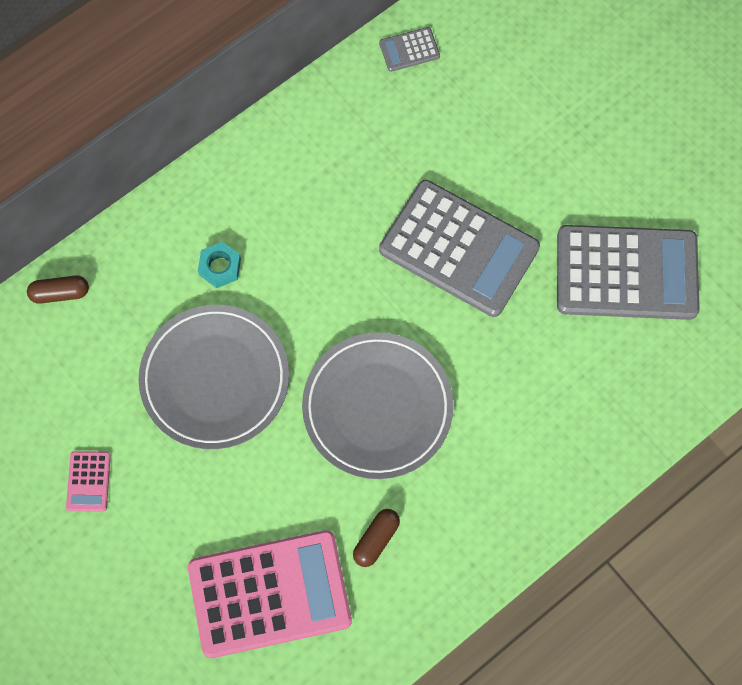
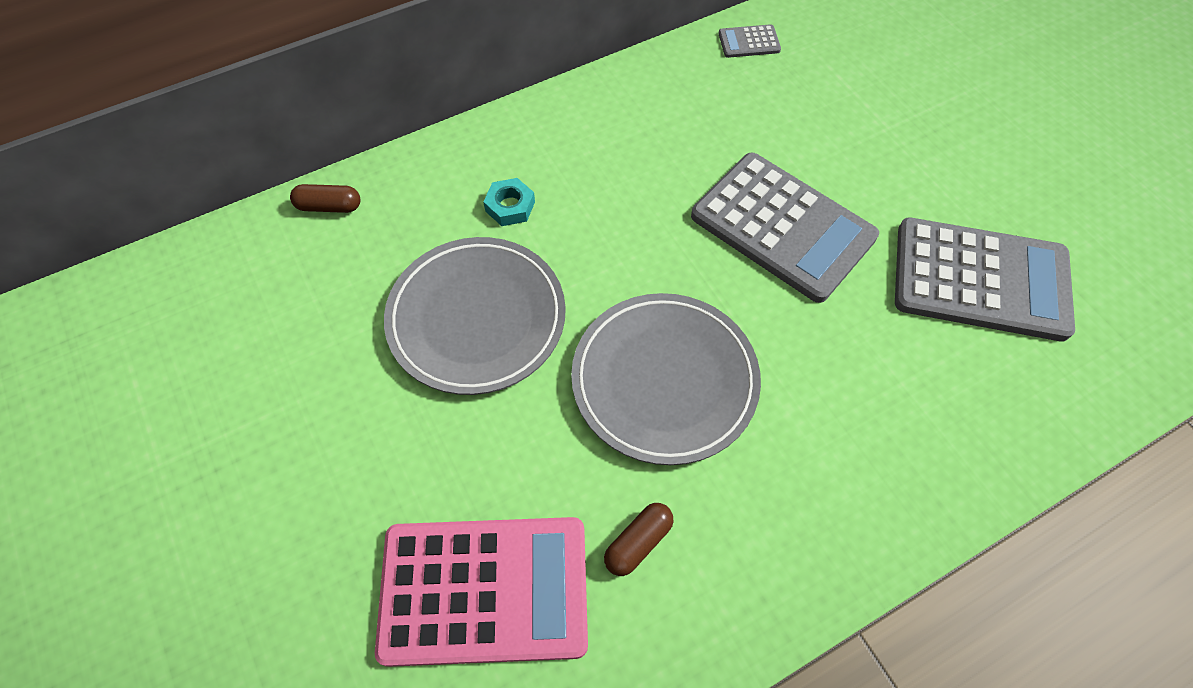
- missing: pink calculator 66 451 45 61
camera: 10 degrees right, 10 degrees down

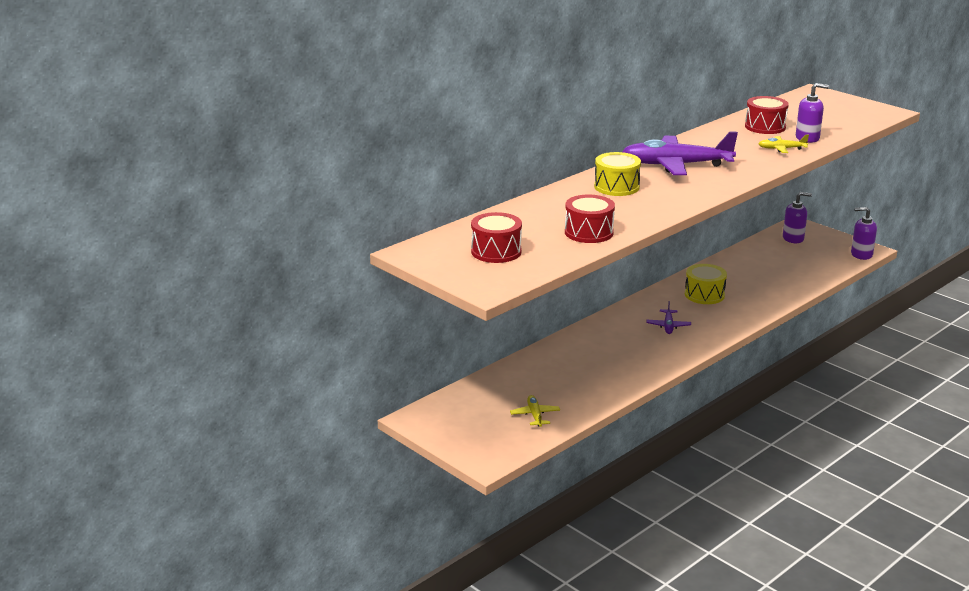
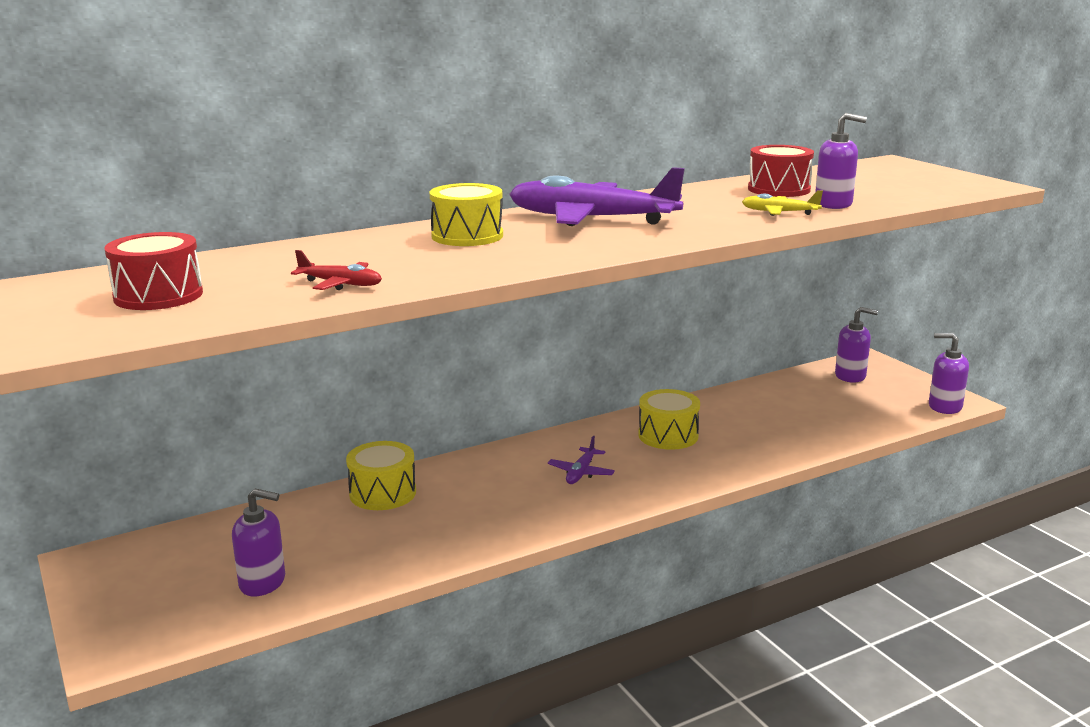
- exchanged: yellow plane 510 395 50 32 to purple soap dispenser 232 488 53 108
- exchanged: red drum 565 194 50 49 to red plane 291 250 91 40
- appeared: yellow drum 346 441 70 69
camera: 15 degrees right, 5 degrees down

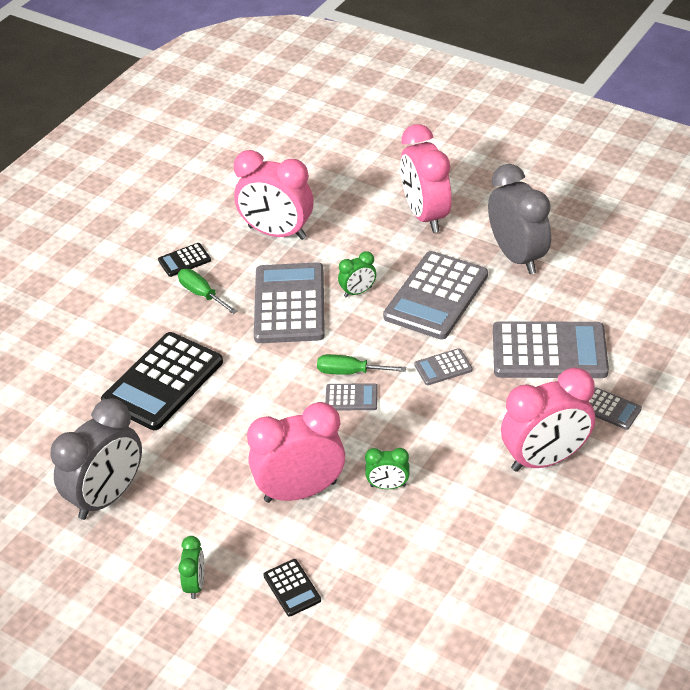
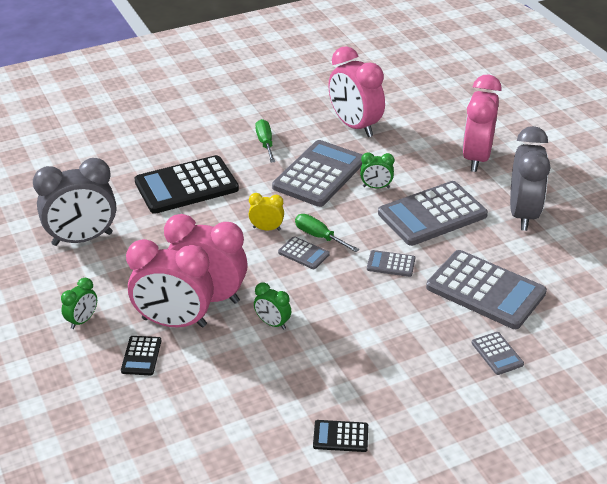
- relocated: black calculator 158 243 53 34 to 313 420 55 32
- relocated: pink clock 501 368 94 104 to 126 239 88 88
- appeared: yellow clock 249 193 35 38
camera: 30 degrees right, 5 degrees down

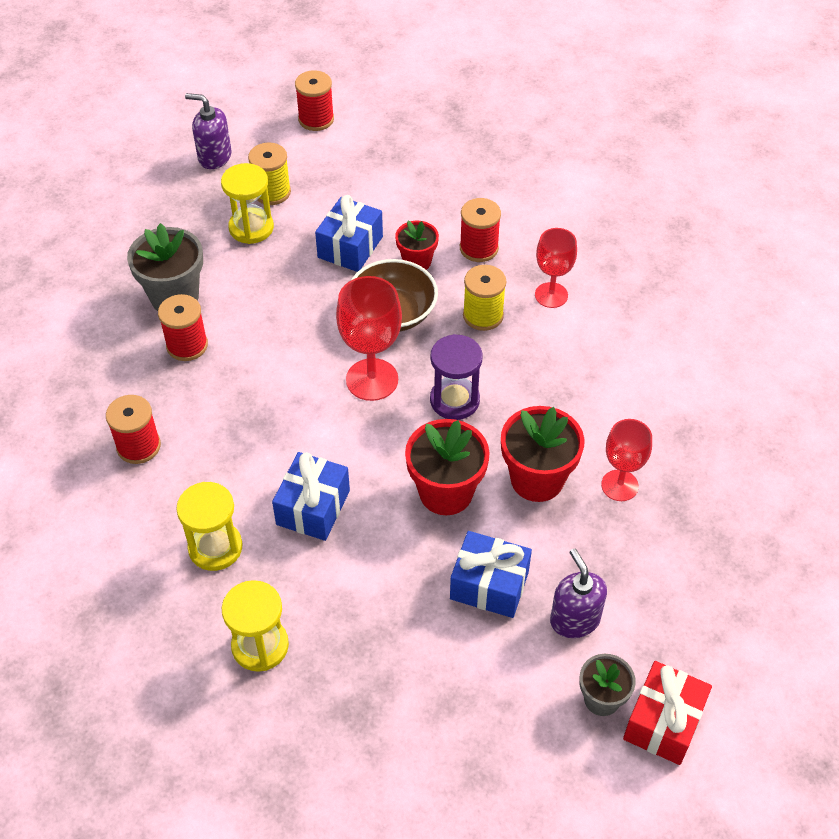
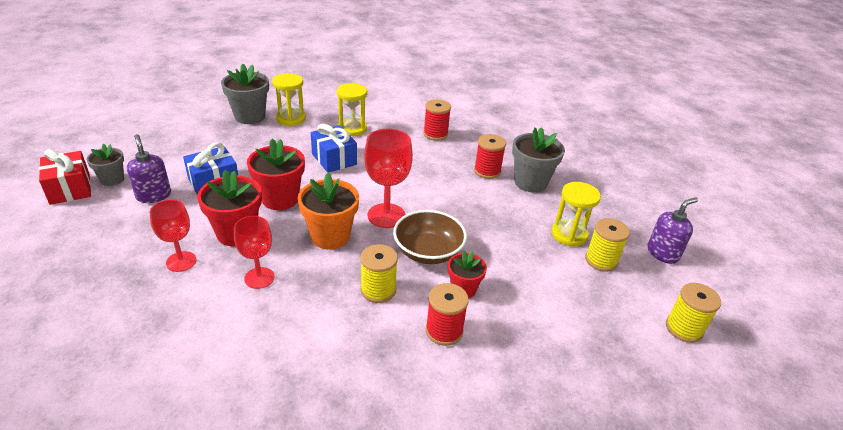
- colour: red spool 295 70 39 61 to yellow spool 666 283 55 60
- missing: blue gift 315 195 68 77
- exchanged: purple hourglass 430 334 53 86 to orange flower pot 298 173 61 76
- relocated: red goblet 535 228 42 80 to 234 216 41 73
- spun: purple soap dispenser 550 549 57 89 = 127 134 44 69 135 degrees counterclockwise
- appeared: grey flower pot 221 64 48 60
camera: 125 degrees right, 15 degrees down

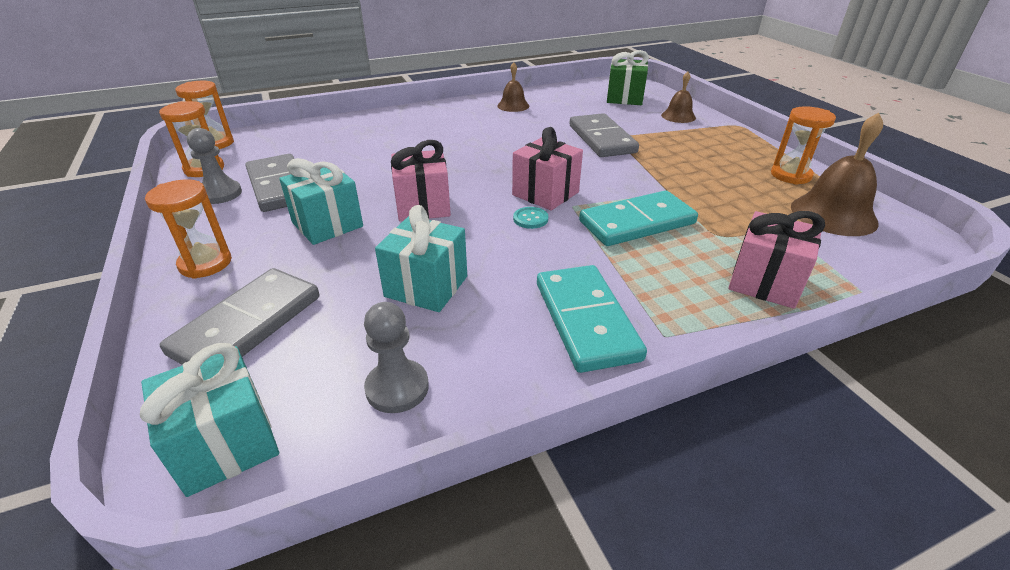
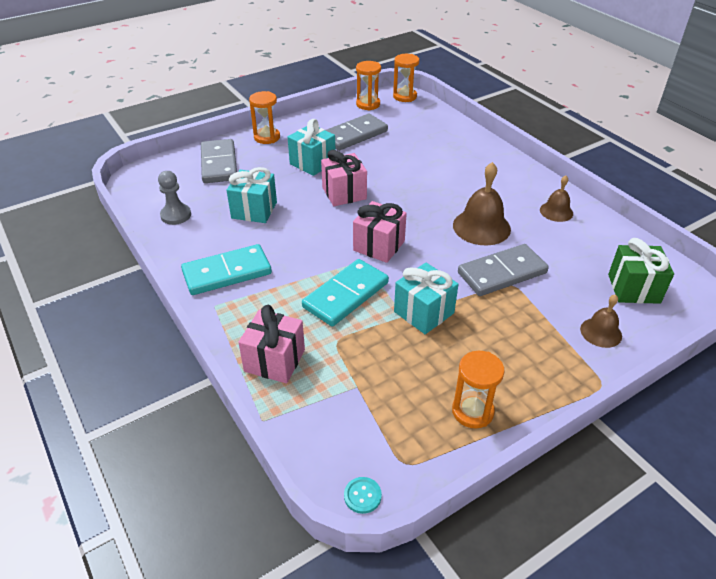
- relocated: turquoise gift 140 343 139 154 to 394 263 65 71
- spun: grey domino 160 268 159 97 = 201 139 36 44 60 degrees clockwise
- missing: grey pawn 187 128 55 76
- relocated: turquoise button 513 207 35 22 to 344 477 38 37
- spun: turquoise domino 579 190 119 56 = 302 259 87 68 75 degrees clockwise
- relocated: brown bell 791 113 92 123 to 453 162 58 83
camera: 80 degrees right, 5 degrees up

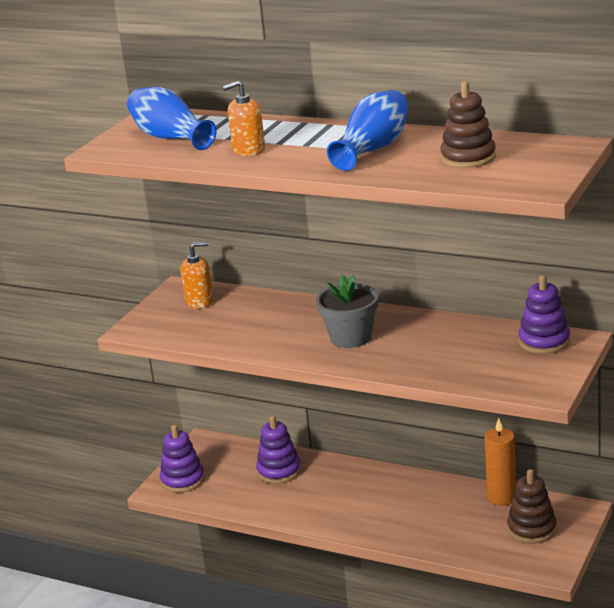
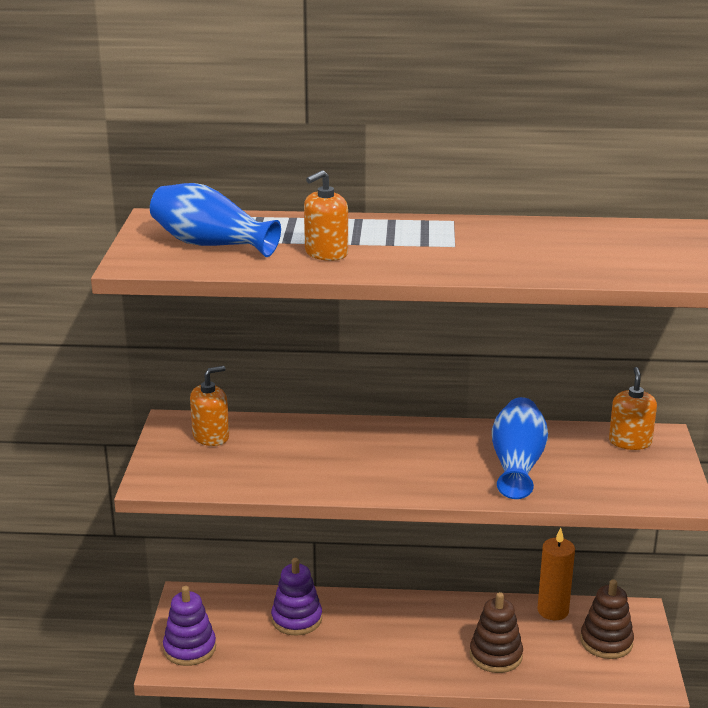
- missing: grey flower pot 316 275 63 73
- relocated: blue vase 327 90 81 81 to 492 397 56 102
- relocated: brown stacking toy 440 81 56 87 to 470 592 53 81
- exchanged: purple stacking toy 518 275 52 79 to orange soap dispenser 609 367 48 83
camera: 25 degrees left, 0 degrees up

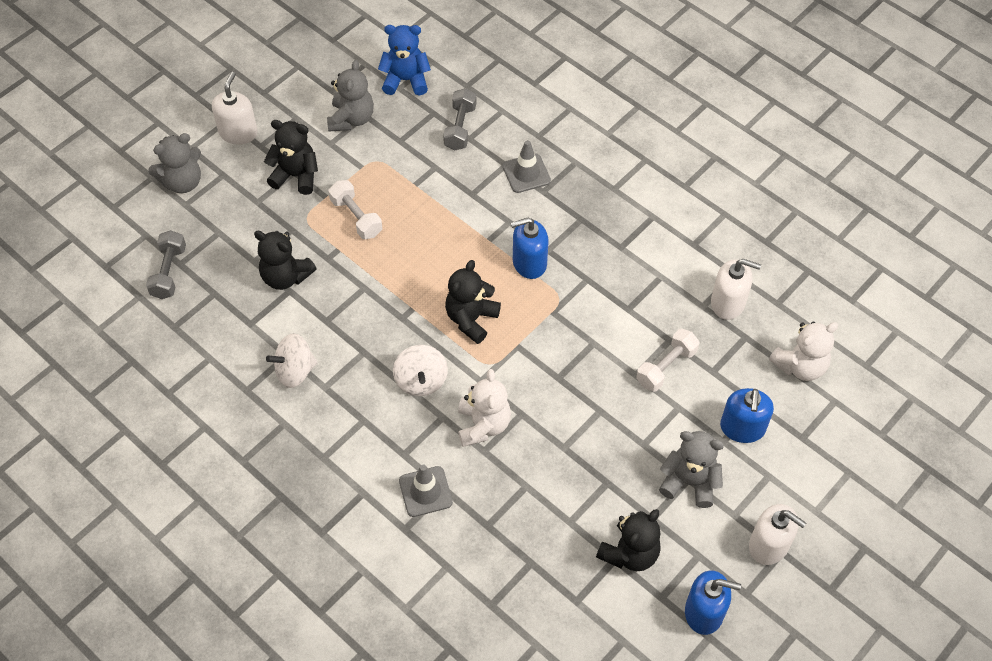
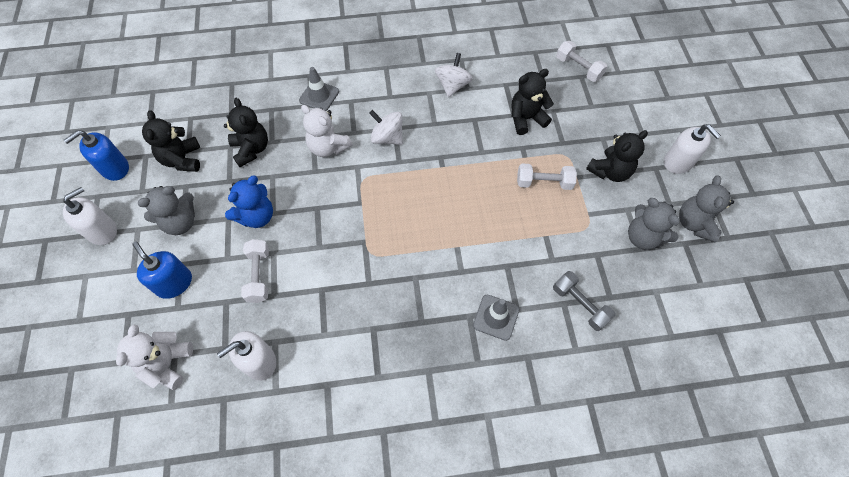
- colour: grey dumbbell 146 230 40 69 to white dumbbell 556 41 51 41
- relocated: grey teddy bear 148 133 53 60 to 679 175 55 67
- relocated: blue teddy bear 378 25 53 70 to 225 176 48 52
- relocated: black teddy bear 445 260 56 84 to 224 98 44 69
- missing: blue soap dispenser 511 217 37 62
- spun: white soap dispenser 749 504 57 61 = 63 187 54 58 150 degrees clockwise
camera: 130 degrees right, 5 degrees up

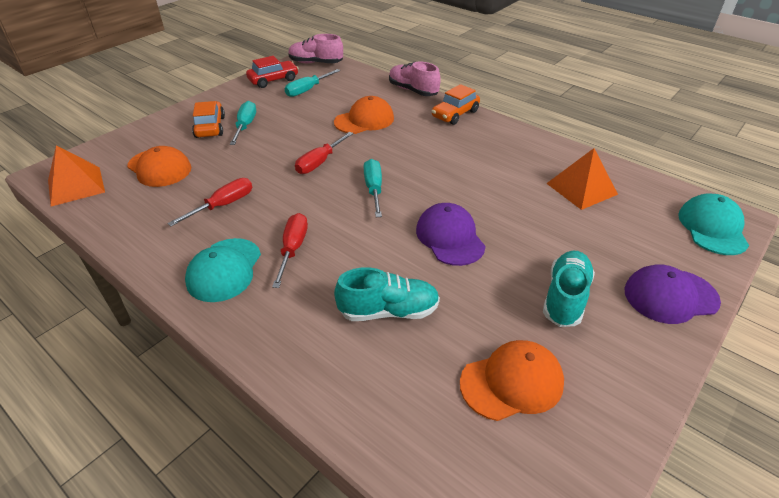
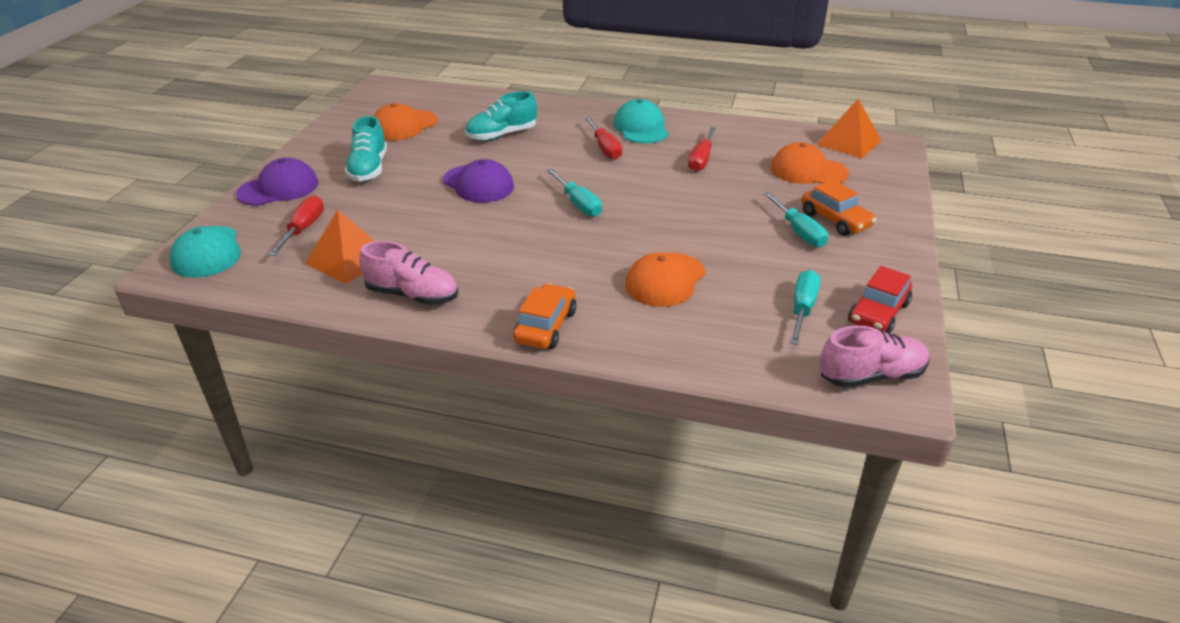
- relocated: red screwdriver 295 132 58 42 to 268 195 56 61
- relocated: pink shoe 389 61 52 35 to 359 241 99 64
camera: 155 degrees right, 5 degrees down

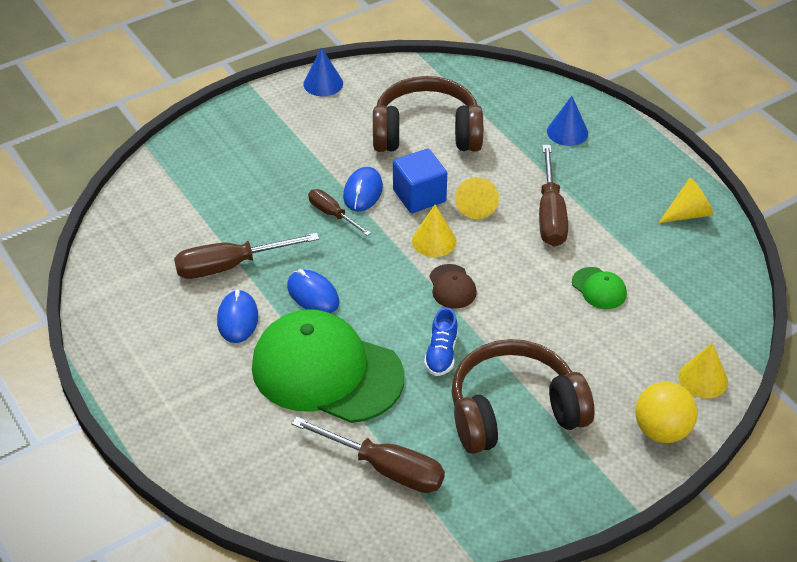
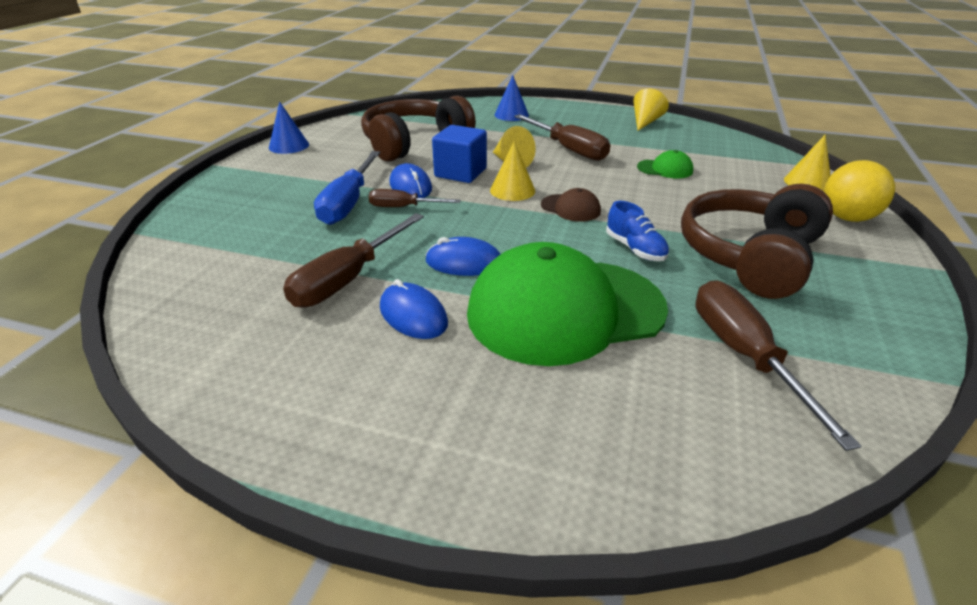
- spun: brown screwdriver 292 417 153 76 = 696 280 165 171 90 degrees counterclockwise
- appeared: blue screwdriver 314 151 66 74
camera: 40 degrees left, 10 degrees down

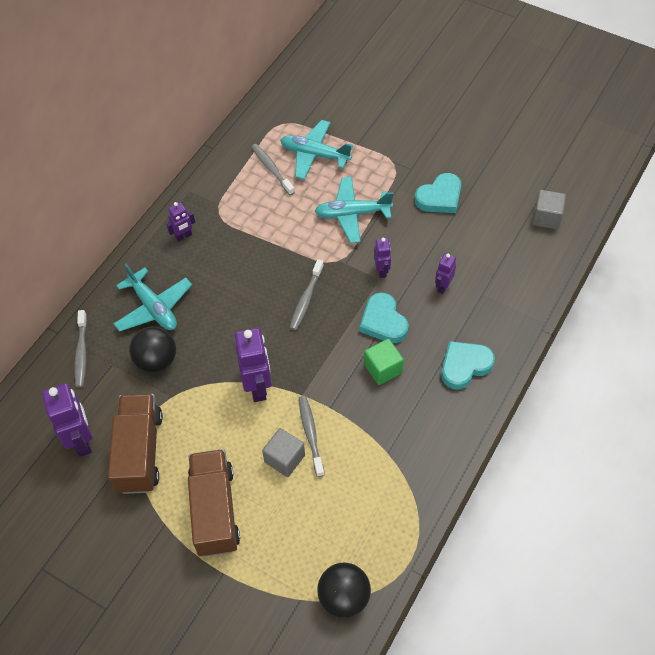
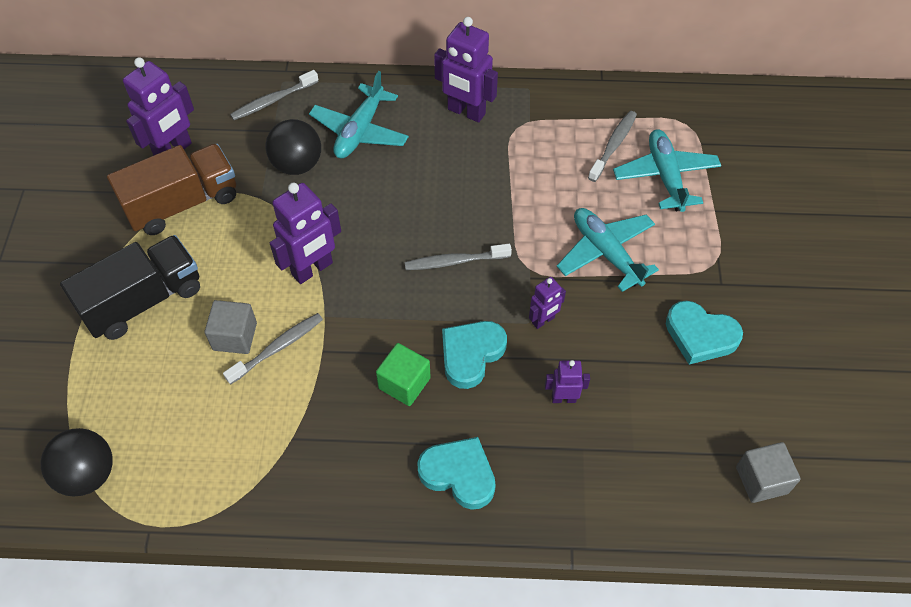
- size: purple robot 166 202 29 40 = 434 17 64 106 x1.83
- colour: brown truck 188 449 52 108 to black truck 60 235 140 105
camera: 60 degrees right, 0 degrees up

